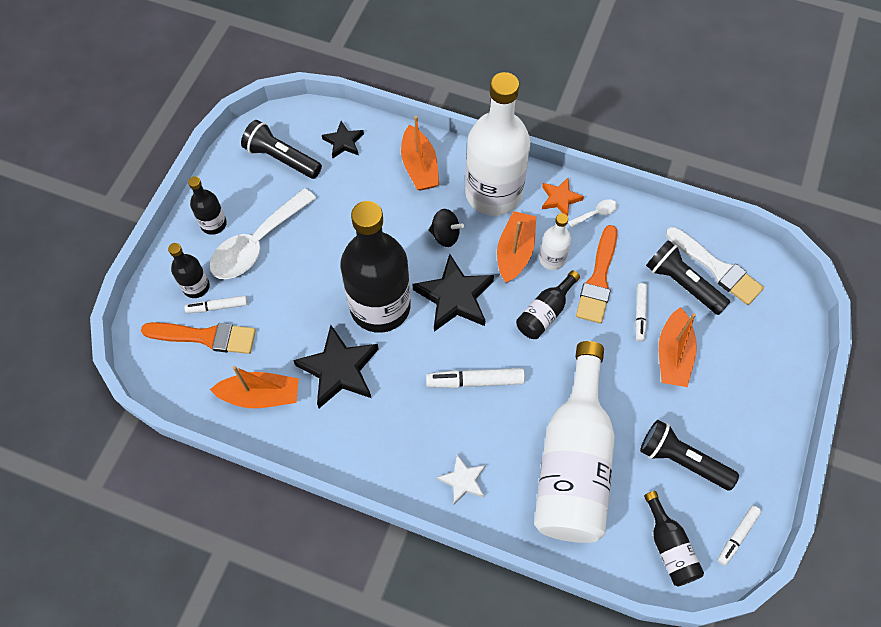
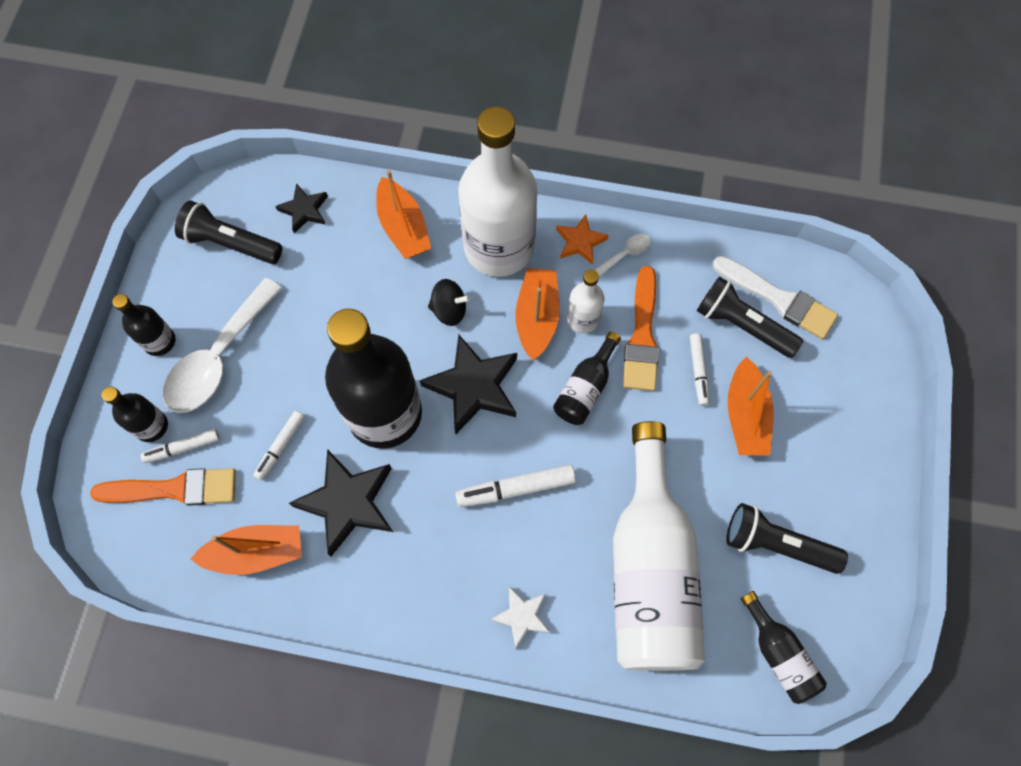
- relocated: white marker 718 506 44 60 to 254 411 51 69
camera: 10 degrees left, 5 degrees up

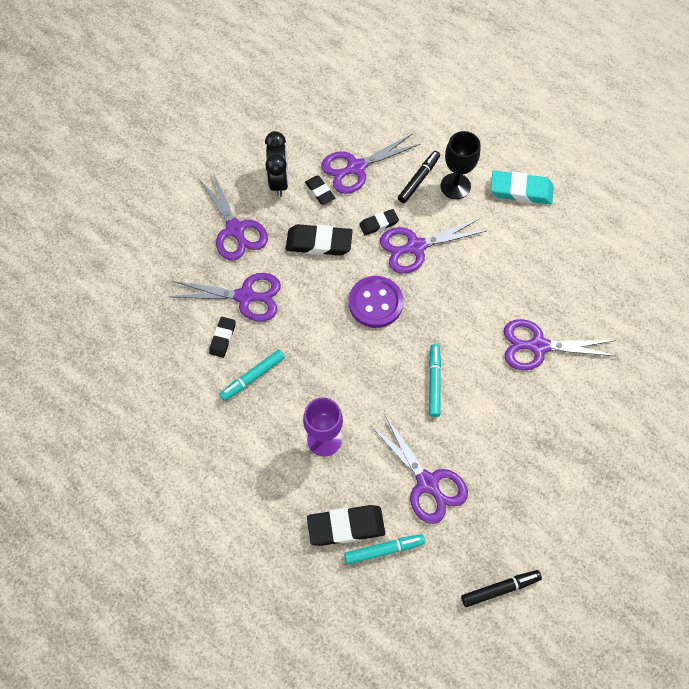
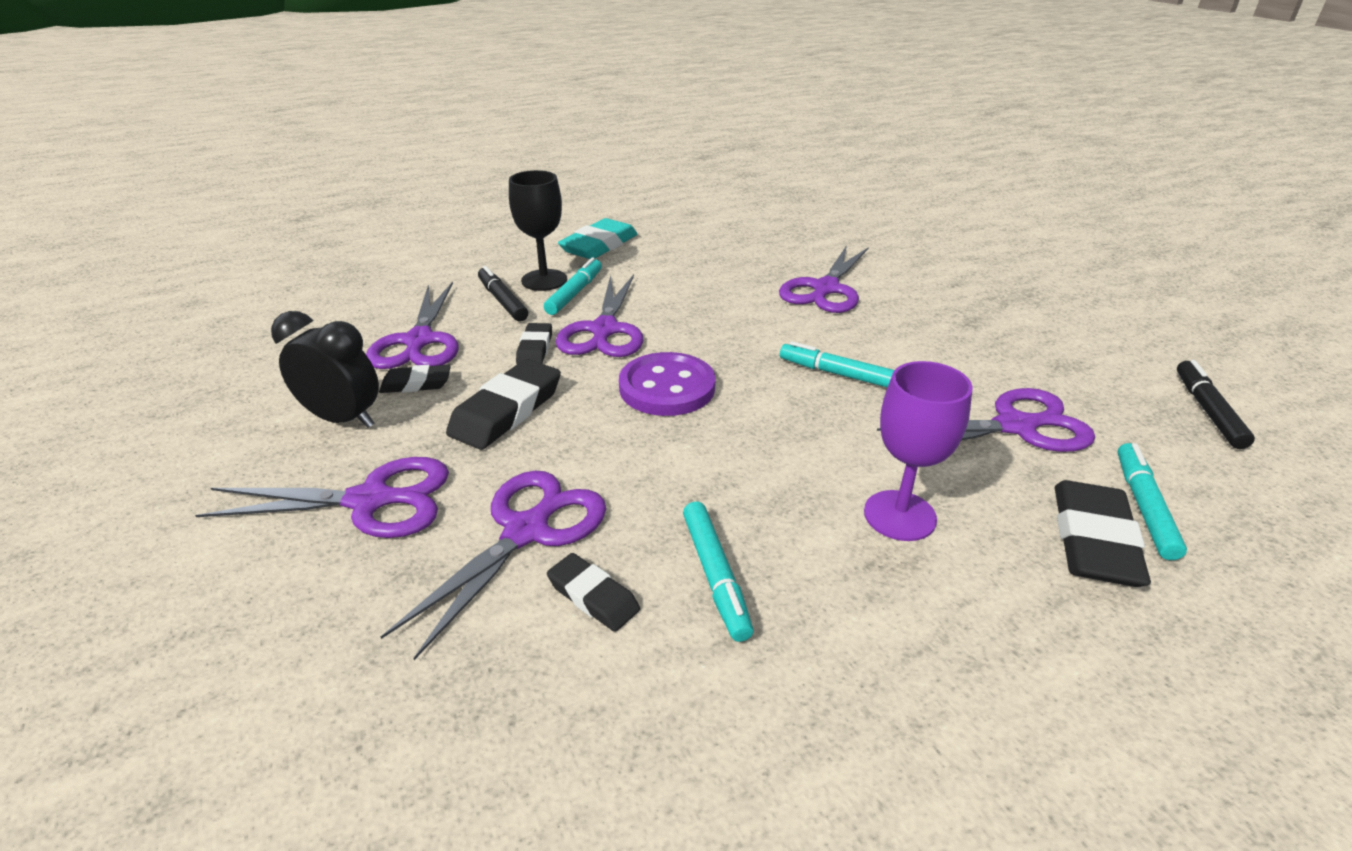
- appeared: turquoise marker 544 258 58 57
camera: 65 degrees left, 30 degrees down

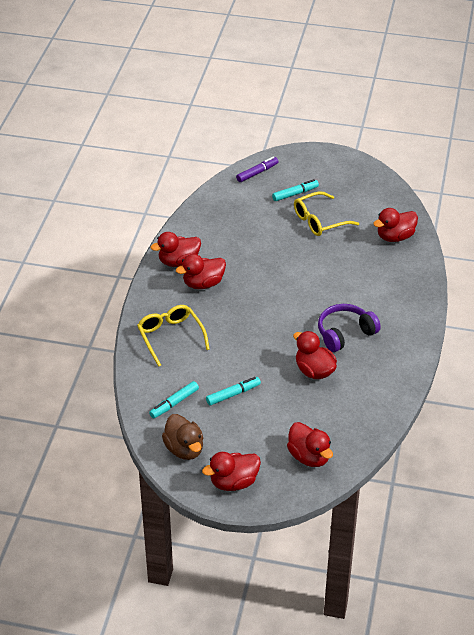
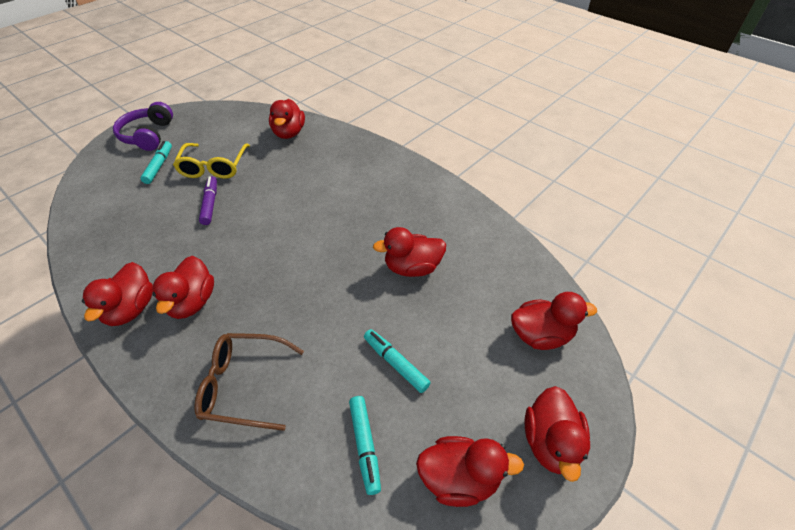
- colour: yellow glasses 137 305 73 62 to brown glasses 194 333 110 98
- colour: brown duck 162 414 41 46 to red duck 416 436 108 71
- spun: turquoise marker 206 377 55 29 = 364 329 67 64 45 degrees counterclockwise
- relocated: purple marker 236 157 42 25 to 199 176 18 49
- relocated: purple headphones 318 304 63 48 to 113 102 60 49
camera: 60 degrees left, 5 degrees up

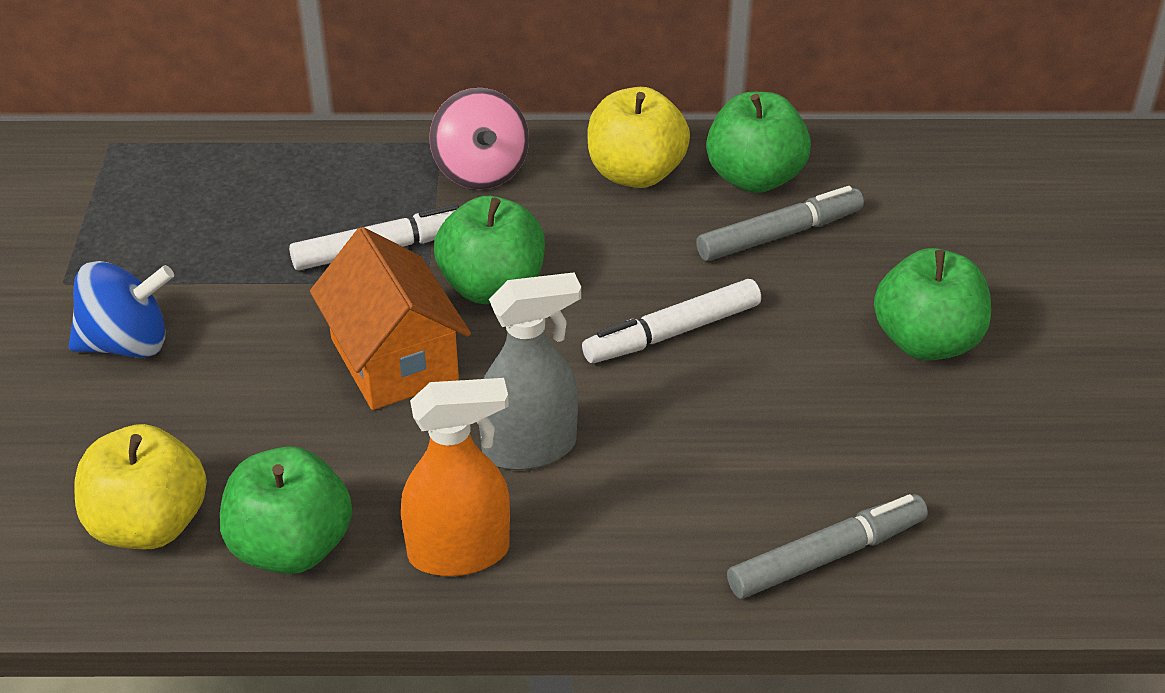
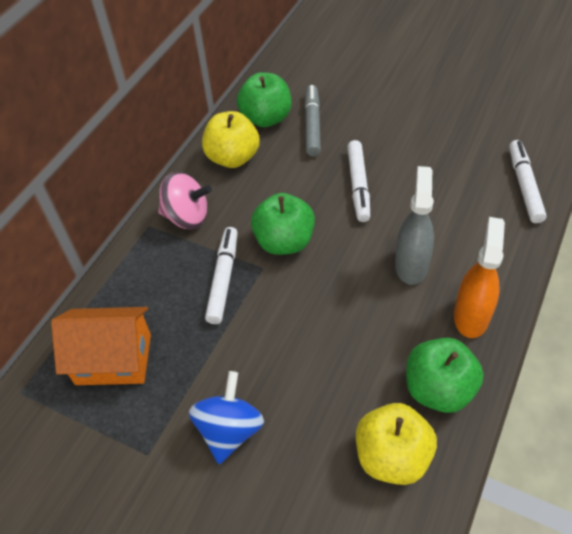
- relocated: orange house 310 227 161 183 to 51 307 100 78
- colour: grey marker 727 494 201 105 to white marker 509 140 38 83
- missing: green apple 874 248 117 112
camera: 60 degrees left, 10 degrees up

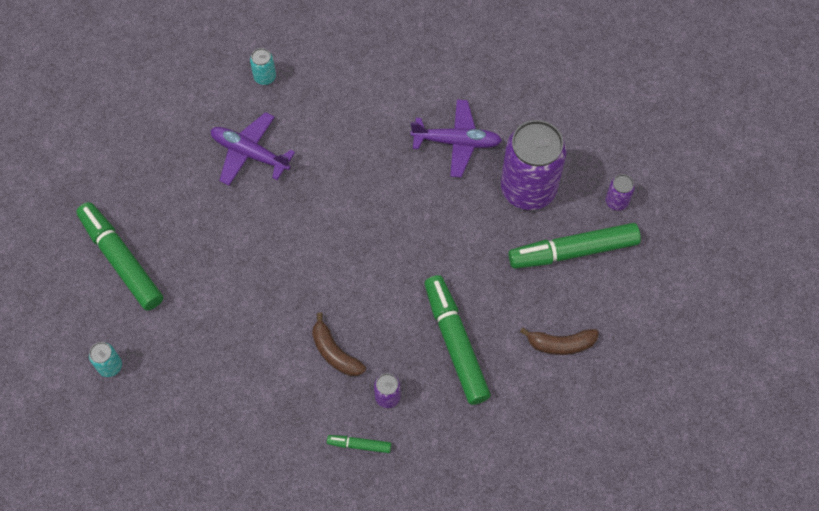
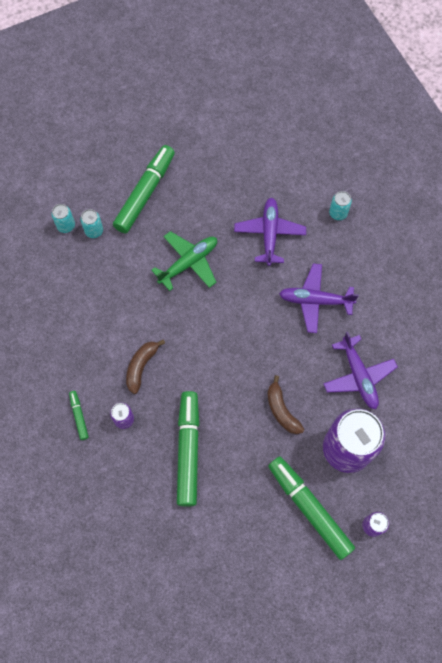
- spun: green marker 424 275 67 130 = 177 391 22 115 45 degrees counterclockwise
- relocated: brown banana 520 328 79 27 to 267 375 37 59
- appeared: turquoise can 80 209 23 29
- appeared: green plane 151 231 66 60
- appeared: purple plane 279 263 80 70
camera: 65 degrees right, 5 degrees up

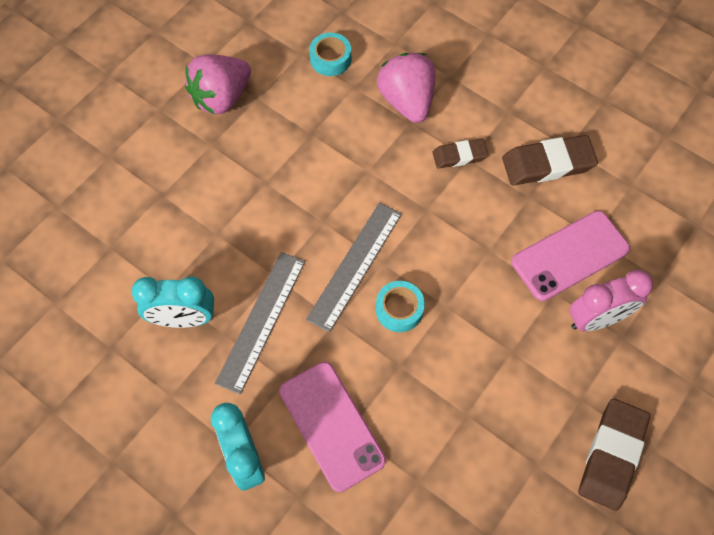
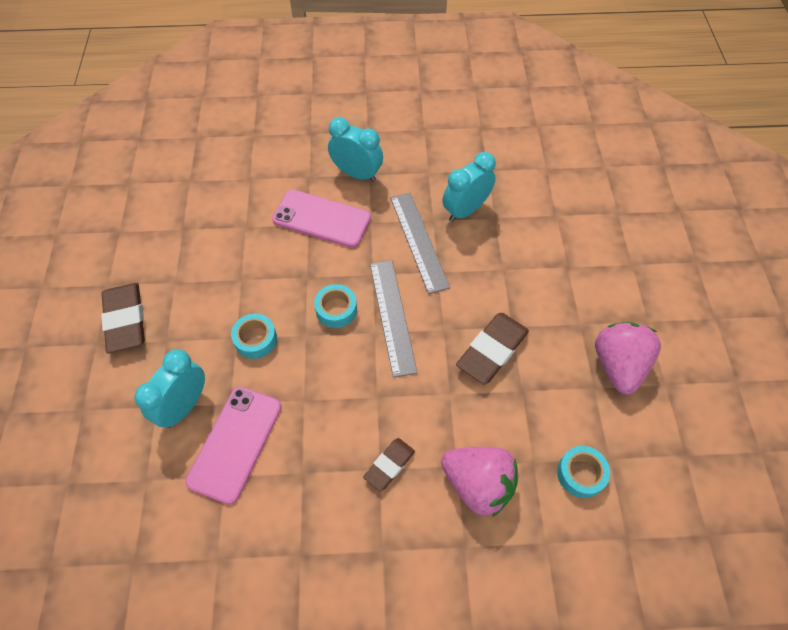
- relocated: brown eraser 502 135 96 50 to 456 313 73 72
- colour: pink clock 569 270 84 62 to turquoise clock 134 349 71 79
- appeared: turquoise tape 231 313 46 46
camera: 140 degrees right, 5 degrees down

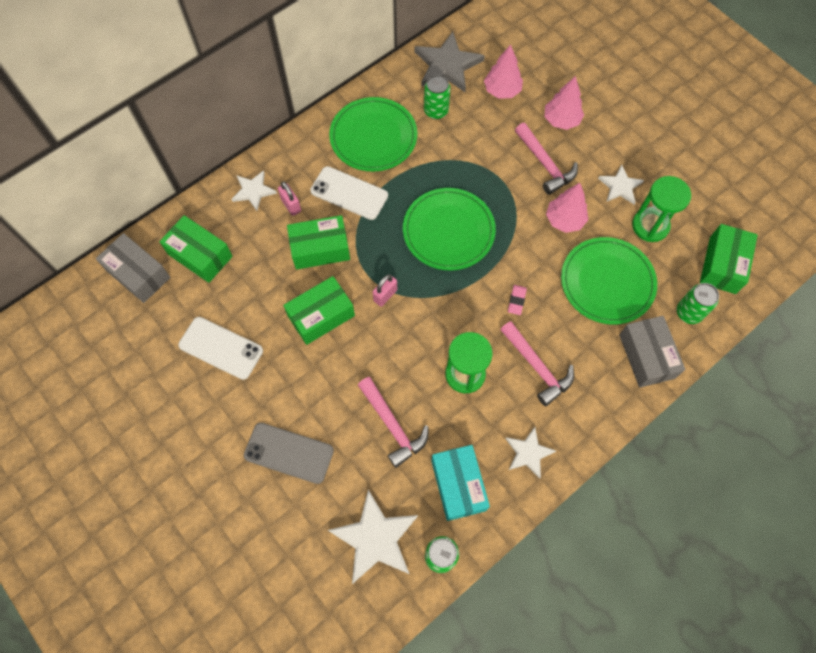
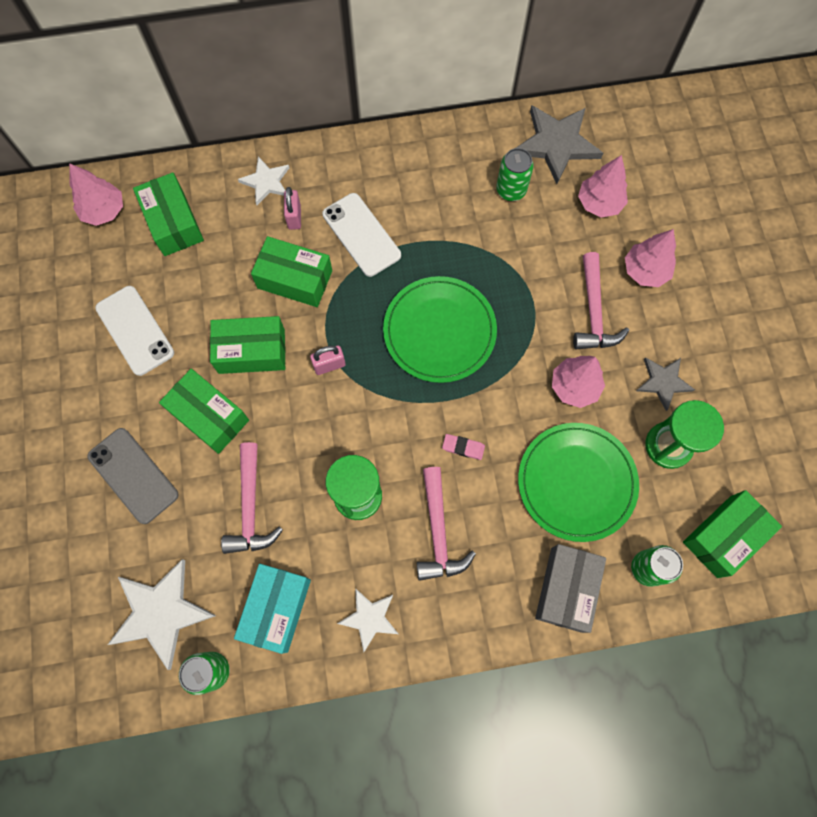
- exchanged: grey box 96 233 74 70 to pink tree 69 163 54 63
- missing: green plate 329 97 88 75
- spun: pink eraser 508 285 19 30 = 442 434 43 26 60 degrees clockwise
- colour: white star 598 165 46 39 to grey star 636 358 59 53
- appeared: green box 159 369 90 85
camera: 30 degrees right, 5 degrees up

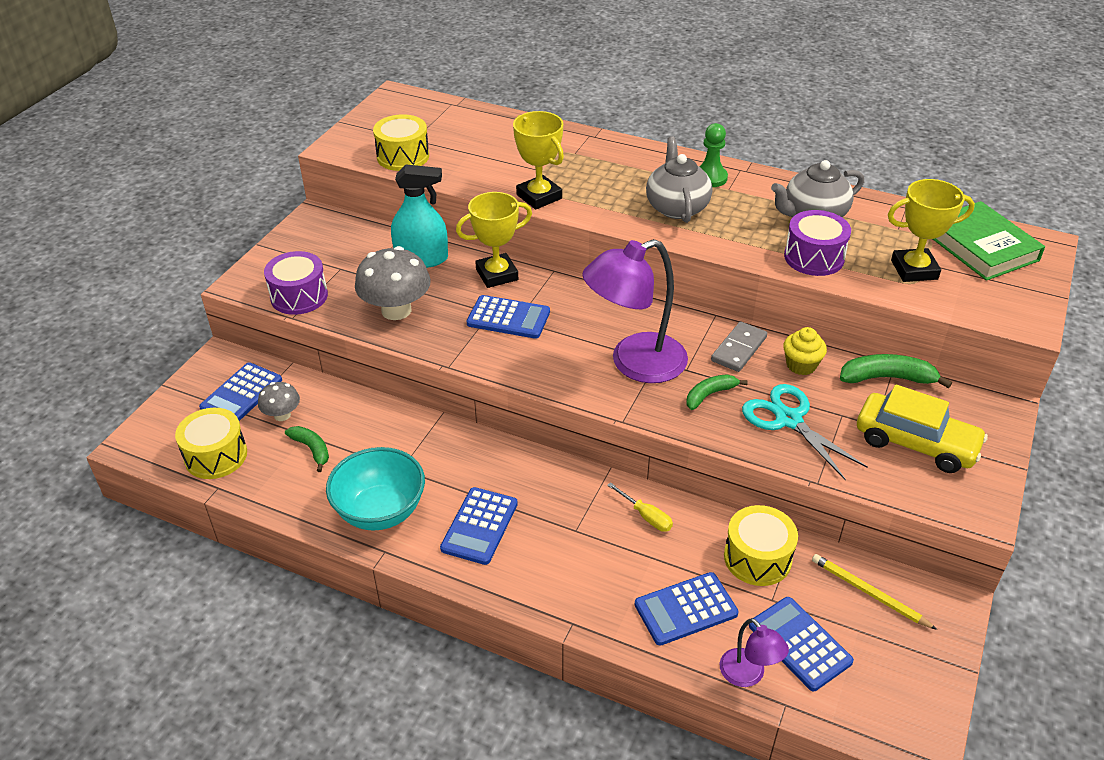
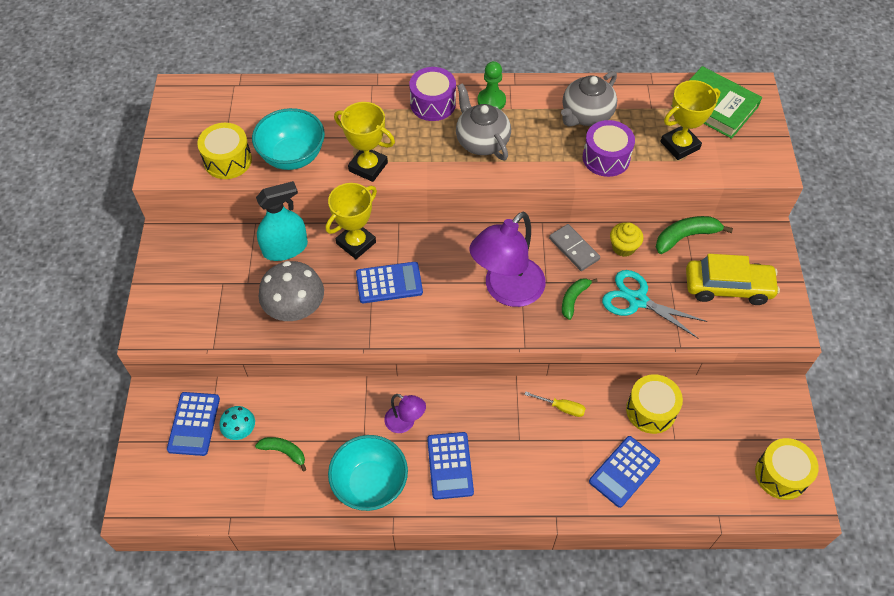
- relocated: yellow drum 175 408 72 71 to 755 438 64 62
- colour: grey mushroom 258 382 42 39 to turquoise mushroom 220 406 35 34
- relocated: purple drum 264 251 64 64 to 409 67 47 54
- spun: grey domino 711 322 56 50 = 549 224 51 47 45 degrees counterclockwise
- relocated: purple lamp 720 618 69 69 to 384 394 42 39
- missing: blue calculator 749 597 105 94
- missing: yellow pencil 812 554 125 76
- appeared: turquoise bowl 252 108 73 62
camera: 25 degrees left, 15 degrees up

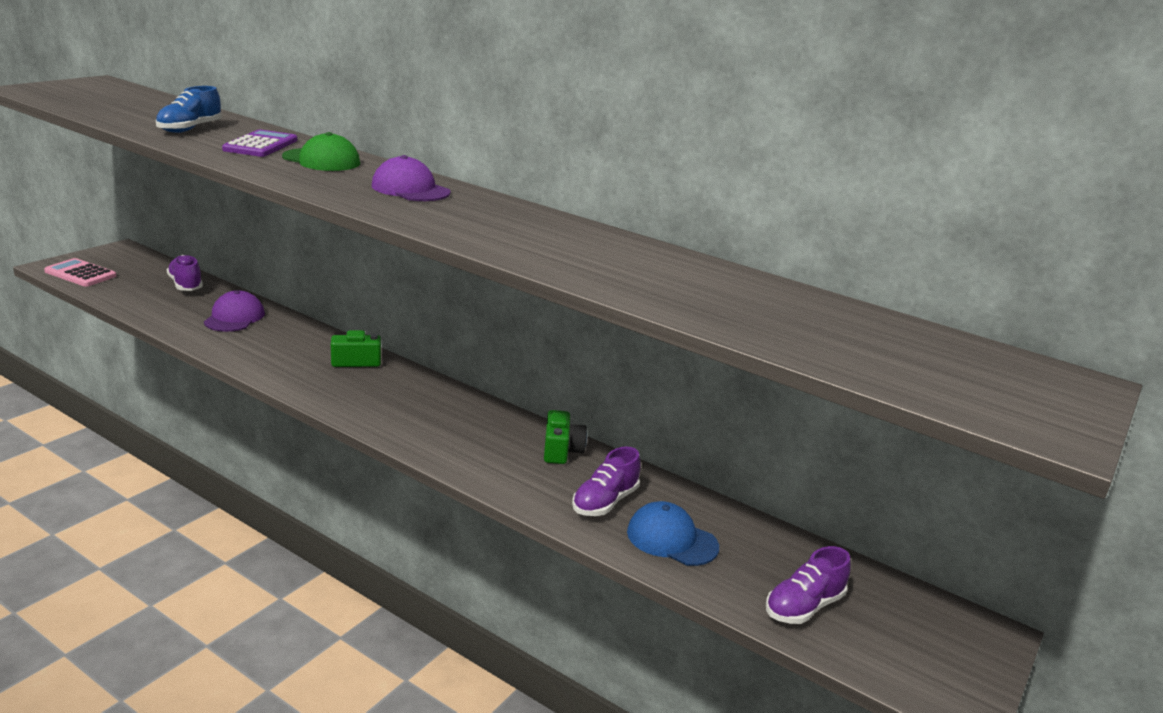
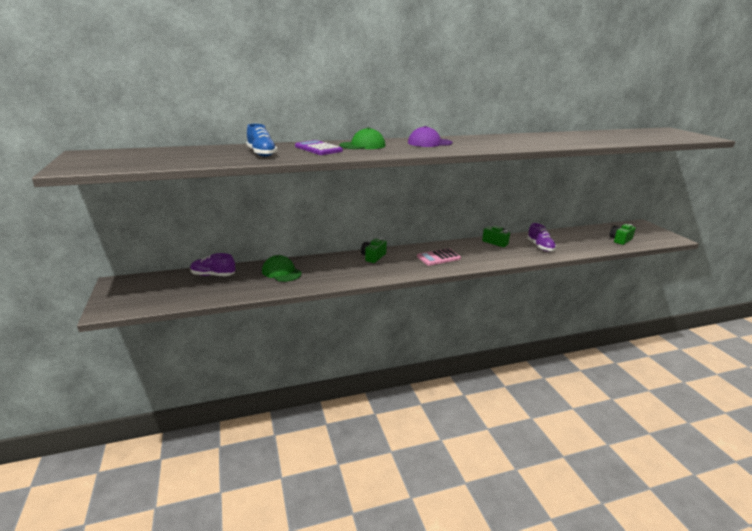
- relocated: pink calculator 44 258 72 29 to 417 248 44 18
- colour: purple cap 204 290 61 42 to green cap 262 255 40 27
- missing: blue cap 627 501 92 65
- exchanged: purple shoe 766 546 85 78 to green camera 609 224 27 21
camera: 50 degrees left, 0 degrees up

